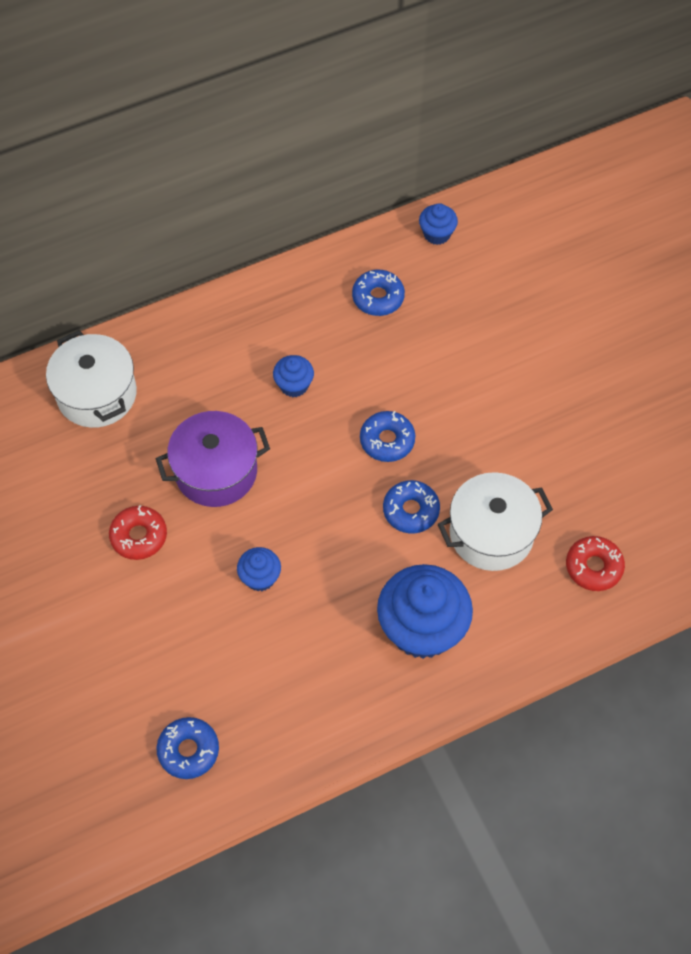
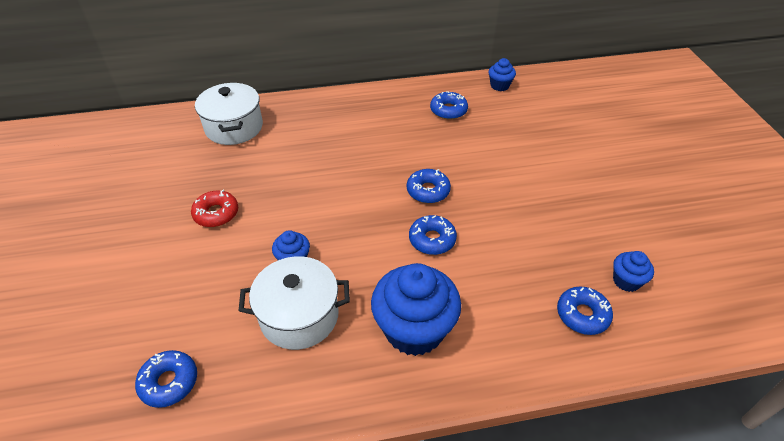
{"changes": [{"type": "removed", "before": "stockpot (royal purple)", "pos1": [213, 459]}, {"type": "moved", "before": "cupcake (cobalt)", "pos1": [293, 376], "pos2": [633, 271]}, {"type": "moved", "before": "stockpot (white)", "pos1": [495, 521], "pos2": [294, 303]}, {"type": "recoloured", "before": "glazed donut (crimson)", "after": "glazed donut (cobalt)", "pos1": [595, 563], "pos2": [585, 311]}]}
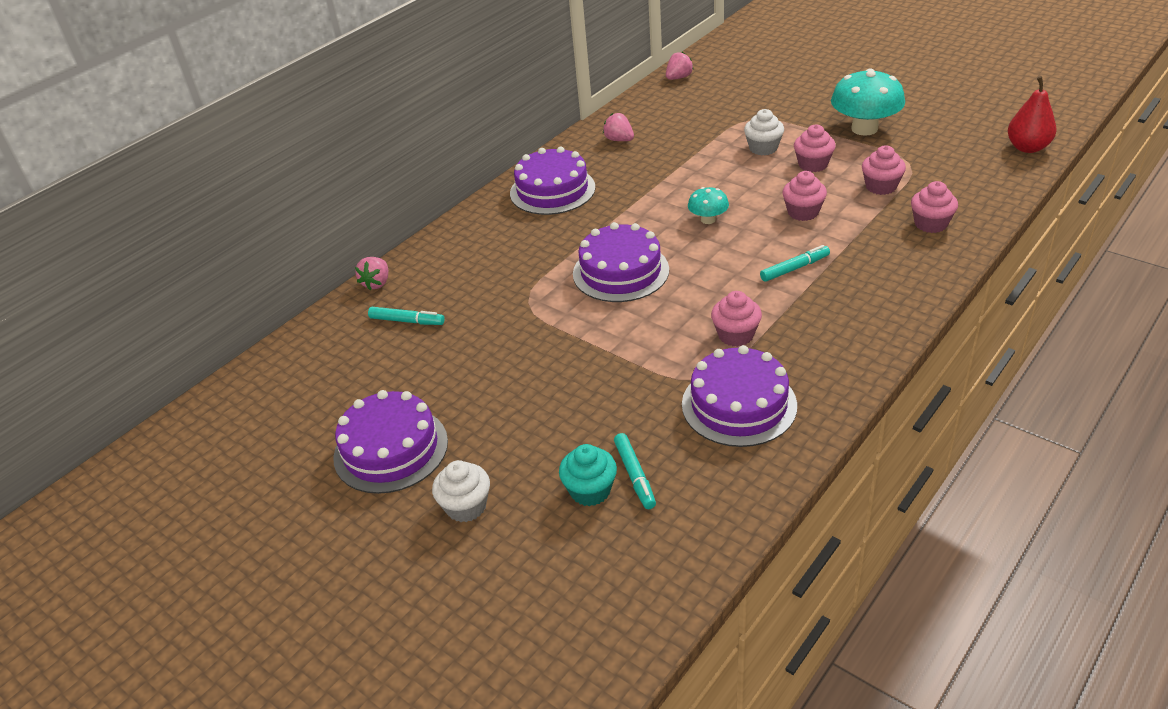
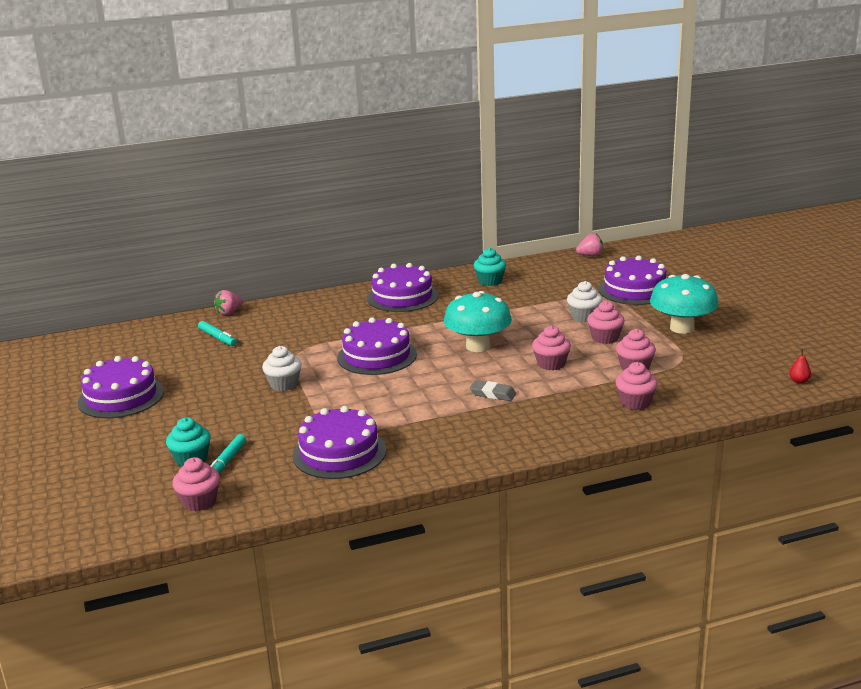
{"changes": [{"type": "moved", "before": "cupcake (white)", "pos1": [461, 491], "pos2": [282, 368]}, {"type": "replaced", "before": "berry (rose-pink)", "after": "cupcake (aqua)", "pos1": [618, 127], "pos2": [490, 267]}, {"type": "resized", "before": "toadstool (aqua)", "pos1": [708, 205], "pos2": [478, 321], "scale": 1.92}, {"type": "moved", "before": "cupcake (rose-pink)", "pos1": [736, 319], "pos2": [196, 484]}, {"type": "replaced", "before": "marker pen (aqua)", "after": "gum eraser (ash-grey)", "pos1": [795, 263], "pos2": [493, 390]}, {"type": "resized", "before": "toy pear (crimson)", "pos1": [1032, 114], "pos2": [800, 366], "scale": 0.48}, {"type": "added", "after": "cake (royal purple)", "pos2": [632, 280]}]}
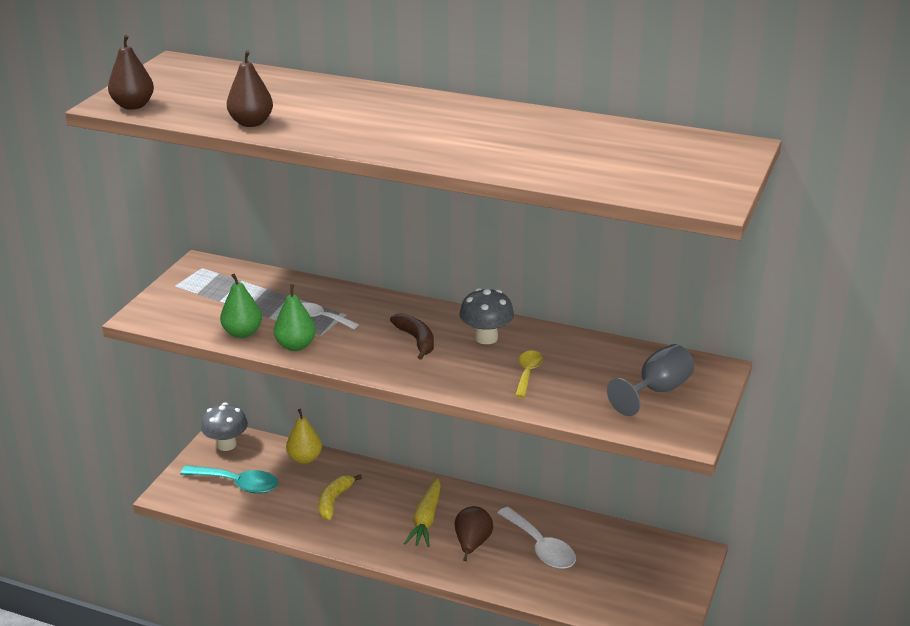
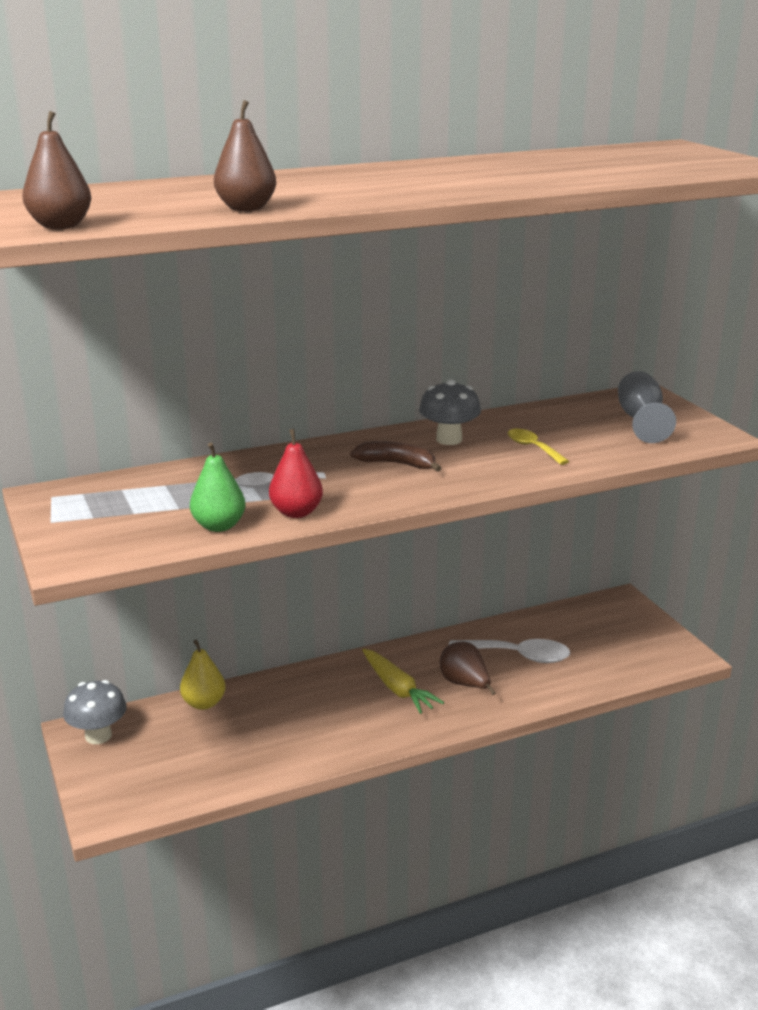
{"changes": [{"type": "removed", "before": "teaspoon (aqua)", "pos1": [229, 479]}, {"type": "recoloured", "before": "toy pear (emerald)", "after": "toy pear (crimson)", "pos1": [295, 317], "pos2": [296, 473]}, {"type": "removed", "before": "toy banana (golden)", "pos1": [340, 497]}]}
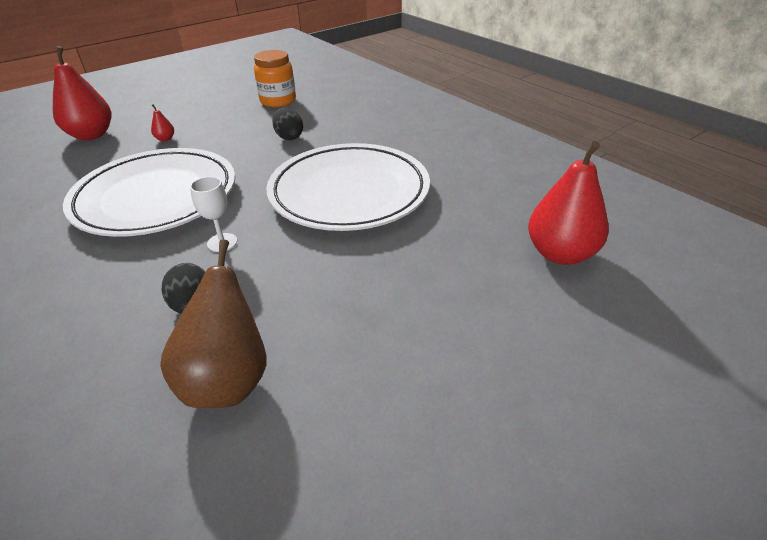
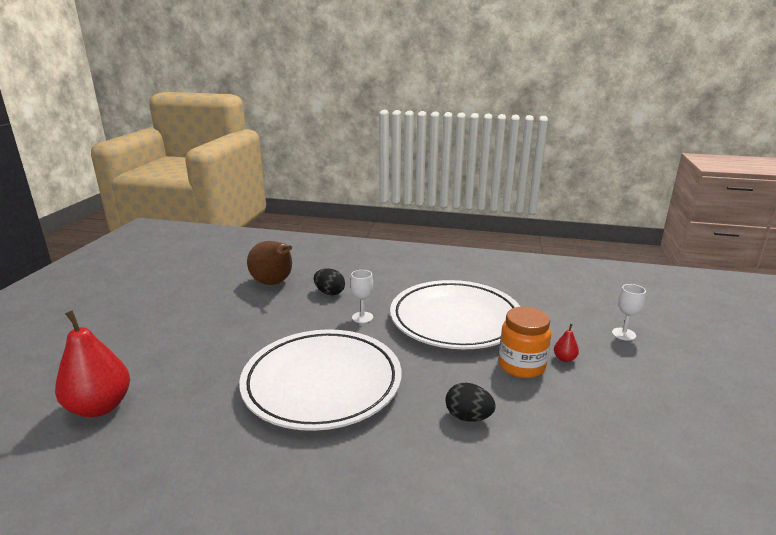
{"changes": [{"type": "replaced", "before": "toy pear (crimson)", "after": "wine glass (white)", "pos1": [82, 93], "pos2": [629, 312]}, {"type": "moved", "before": "jam jar (orange)", "pos1": [275, 78], "pos2": [525, 342]}]}
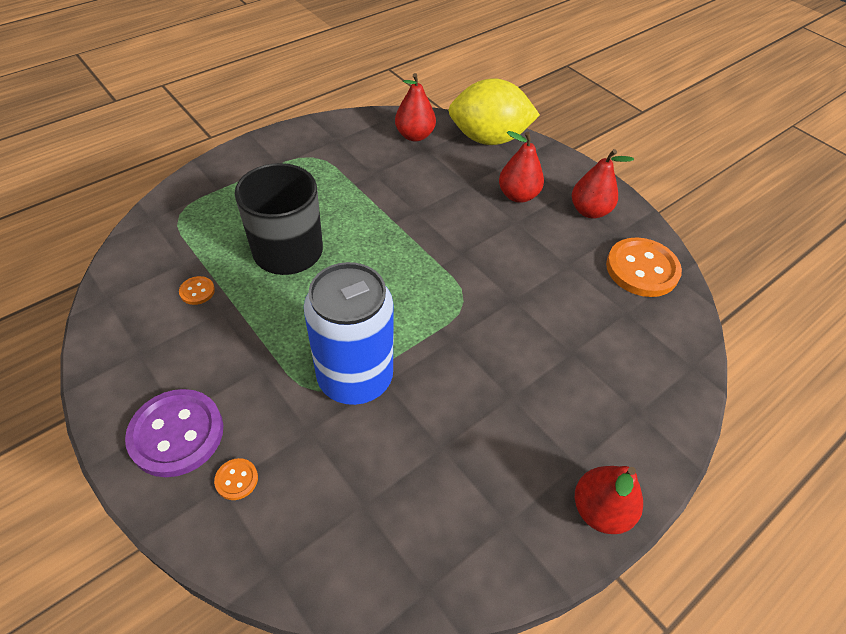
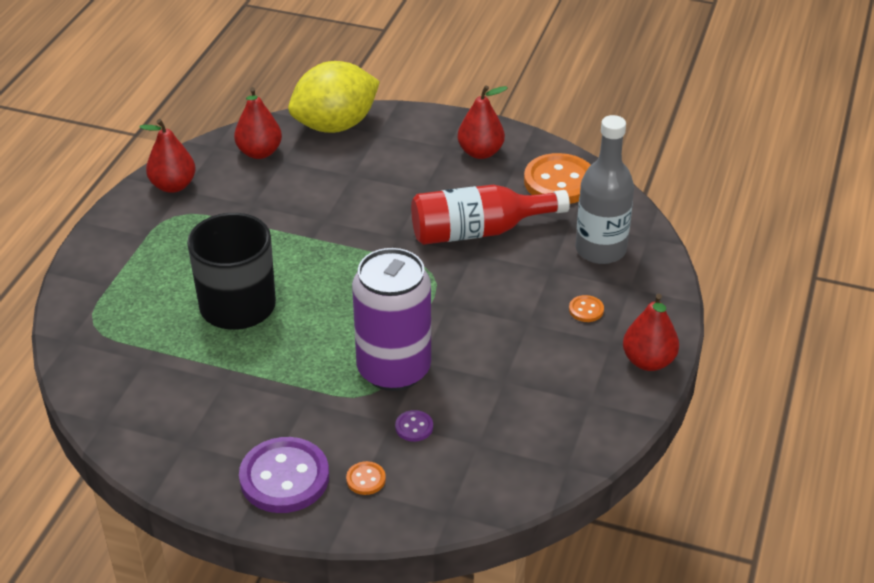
{"changes": [{"type": "moved", "before": "button (orange)", "pos1": [197, 290], "pos2": [586, 308]}, {"type": "recoloured", "before": "soda can (cobalt)", "after": "soda can (royal purple)", "pos1": [348, 333], "pos2": [391, 319]}, {"type": "moved", "before": "toy pear (crimson)", "pos1": [521, 167], "pos2": [167, 156]}, {"type": "added", "after": "button (royal purple)", "pos2": [414, 426]}, {"type": "added", "after": "bottle (crimson)", "pos2": [490, 215]}, {"type": "added", "after": "bottle (ash-grey)", "pos2": [605, 189]}]}
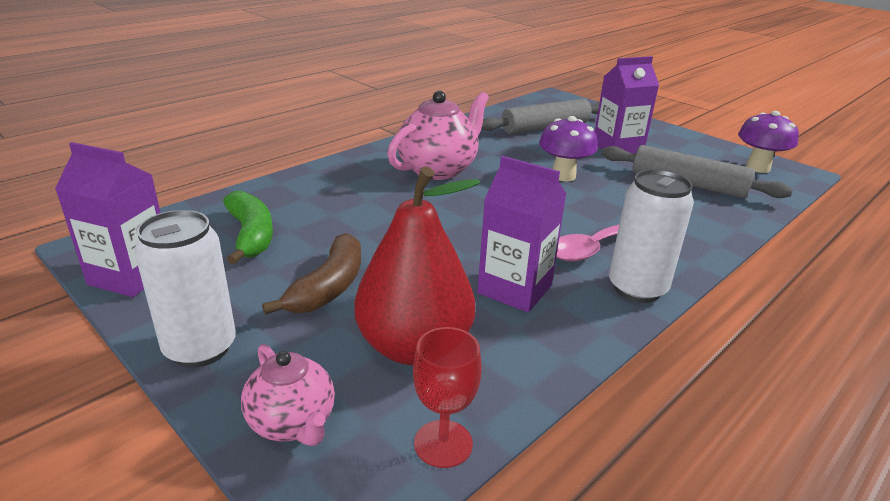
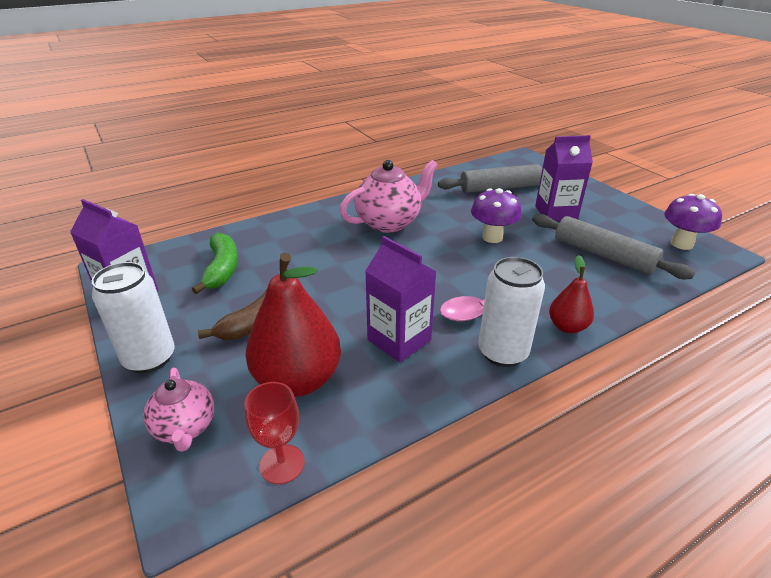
{"changes": [{"type": "added", "after": "toy pear (crimson)", "pos2": [571, 294]}]}
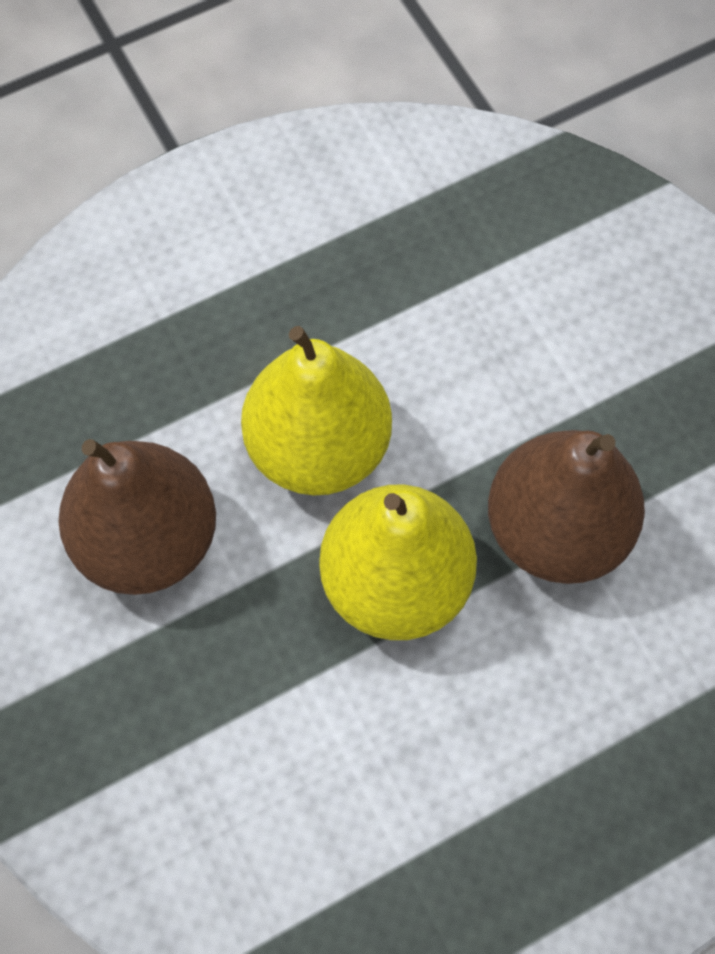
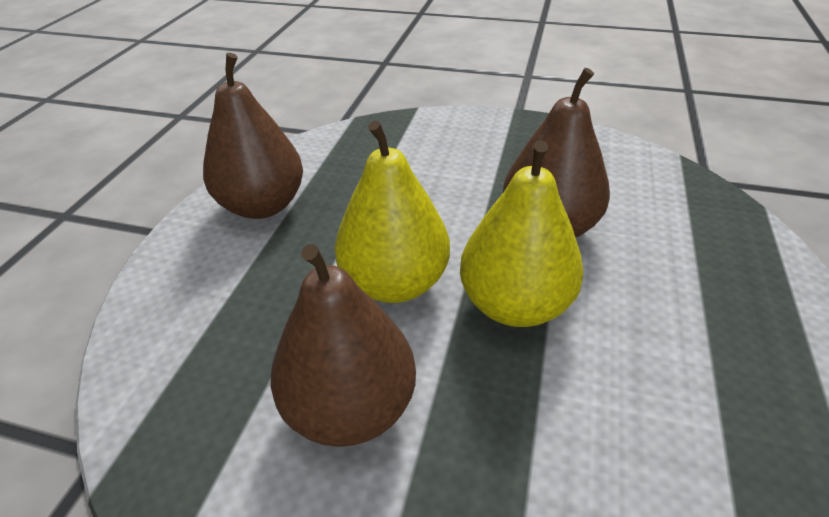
{"changes": [{"type": "added", "after": "toy pear (brown)", "pos2": [253, 136]}]}
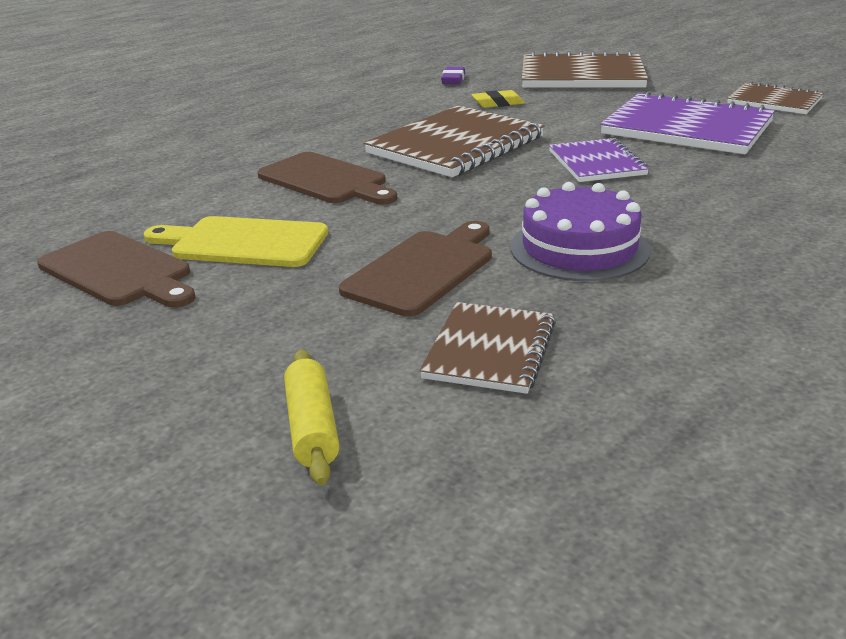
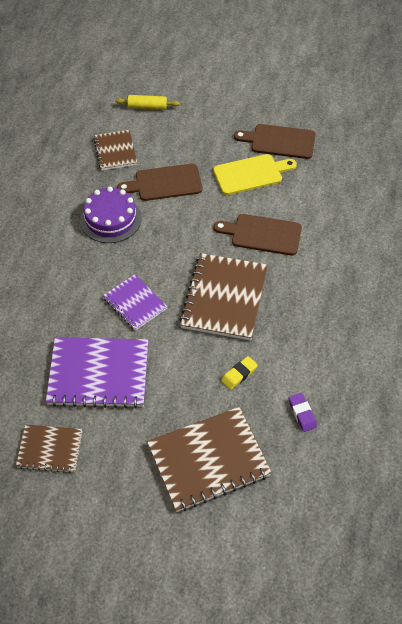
{"changes": [{"type": "turned", "before": "rolling pin (golden)", "pos1": [312, 417], "pos2": [147, 102], "turn": -45}, {"type": "turned", "before": "chopping board (brown)", "pos1": [415, 269], "pos2": [159, 182], "turn": 75}]}
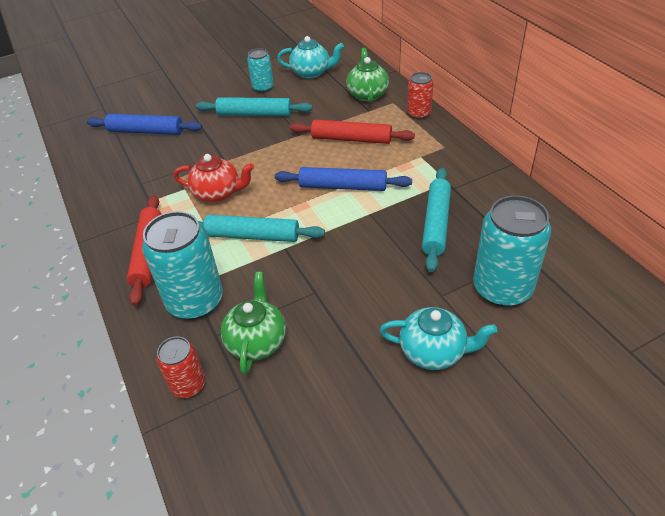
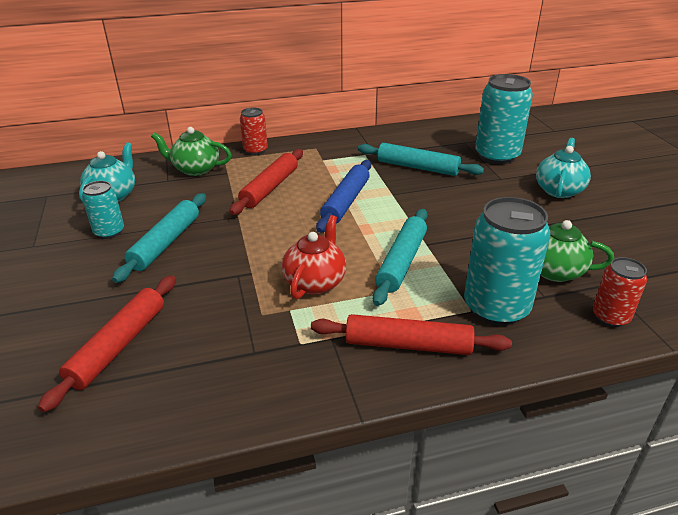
{"changes": [{"type": "recoloured", "before": "rolling pin (cobalt)", "after": "rolling pin (crimson)", "pos1": [144, 124], "pos2": [107, 343]}]}
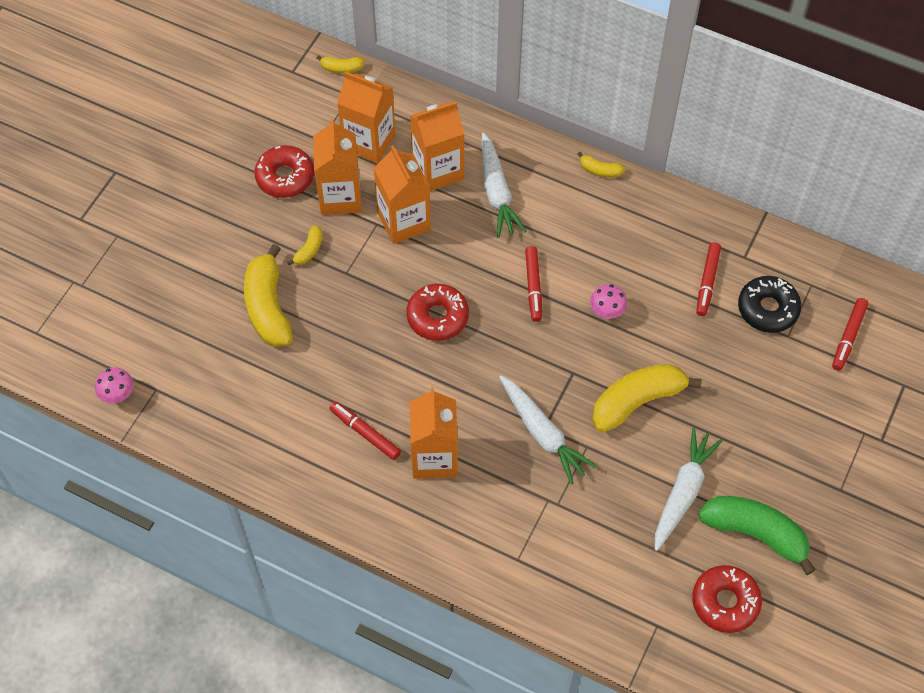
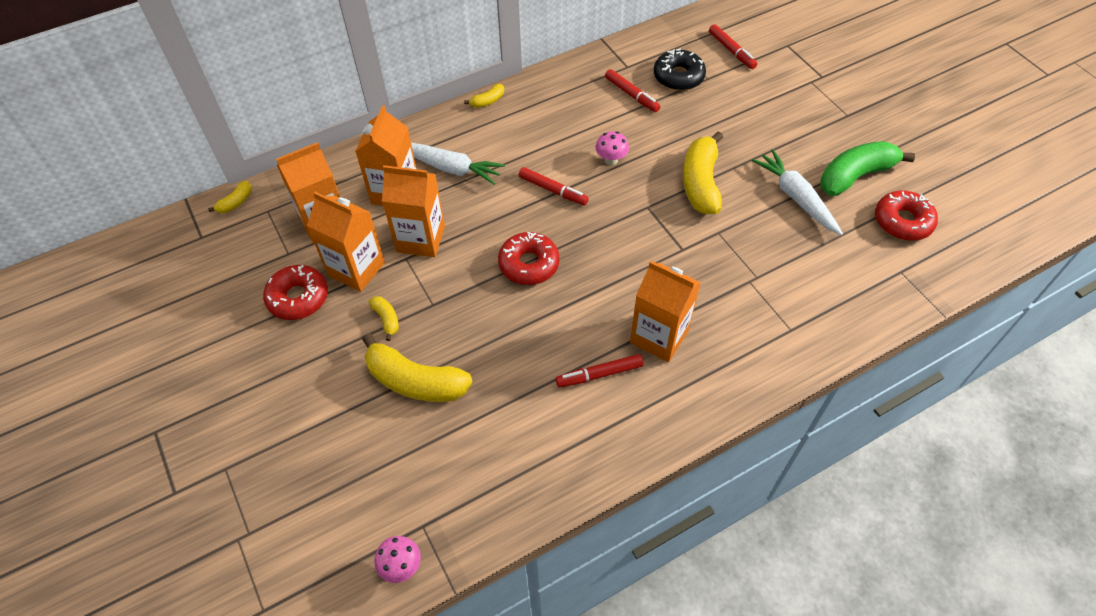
{"changes": [{"type": "removed", "before": "root vegetable (white)", "pos1": [547, 430]}]}
